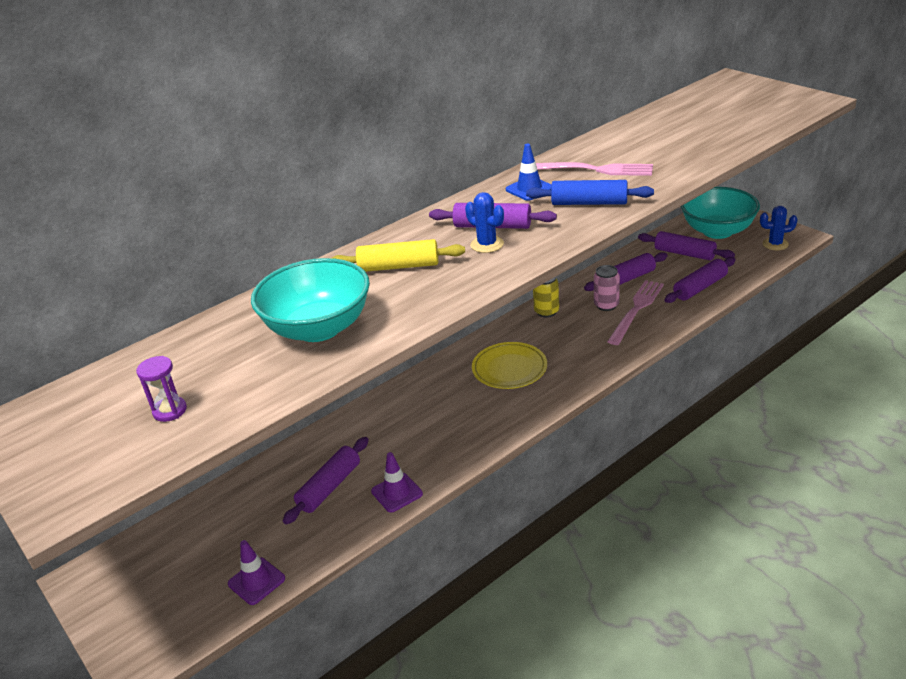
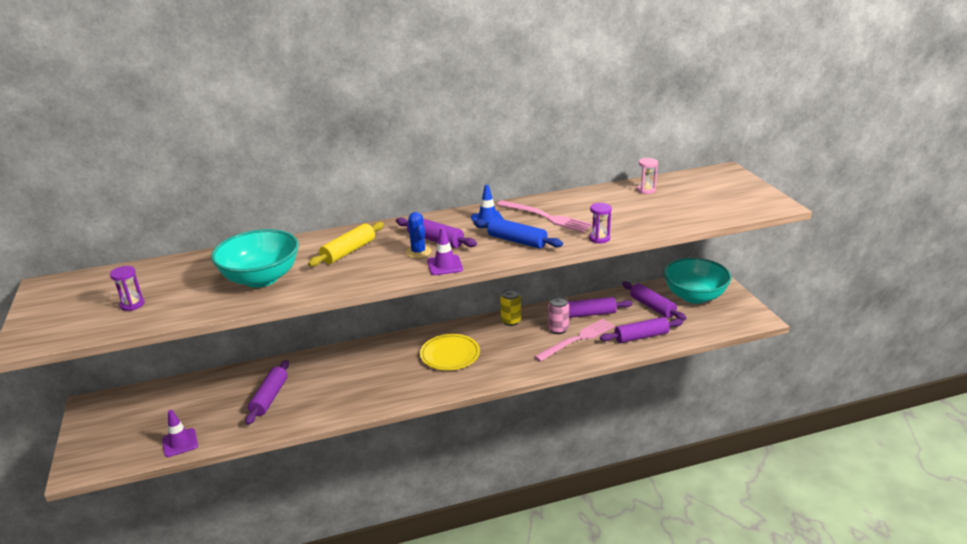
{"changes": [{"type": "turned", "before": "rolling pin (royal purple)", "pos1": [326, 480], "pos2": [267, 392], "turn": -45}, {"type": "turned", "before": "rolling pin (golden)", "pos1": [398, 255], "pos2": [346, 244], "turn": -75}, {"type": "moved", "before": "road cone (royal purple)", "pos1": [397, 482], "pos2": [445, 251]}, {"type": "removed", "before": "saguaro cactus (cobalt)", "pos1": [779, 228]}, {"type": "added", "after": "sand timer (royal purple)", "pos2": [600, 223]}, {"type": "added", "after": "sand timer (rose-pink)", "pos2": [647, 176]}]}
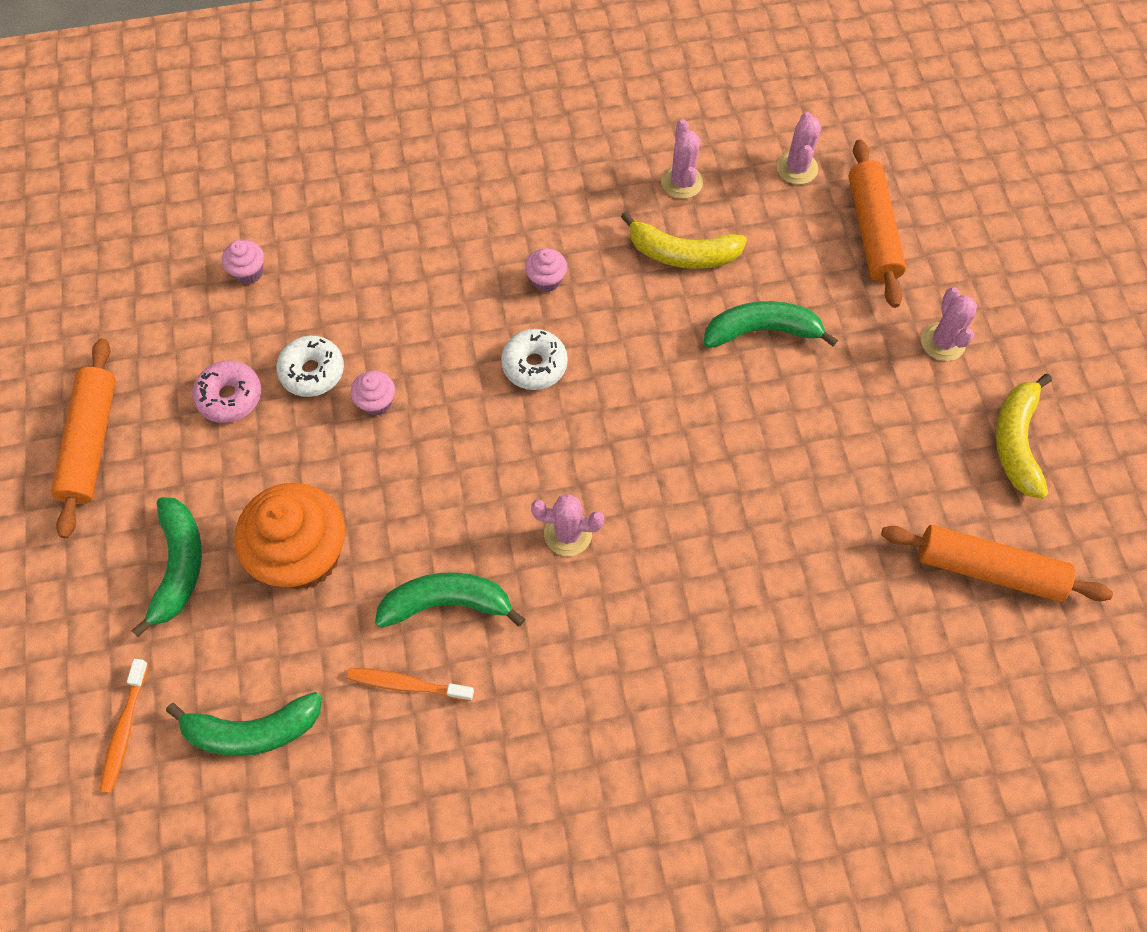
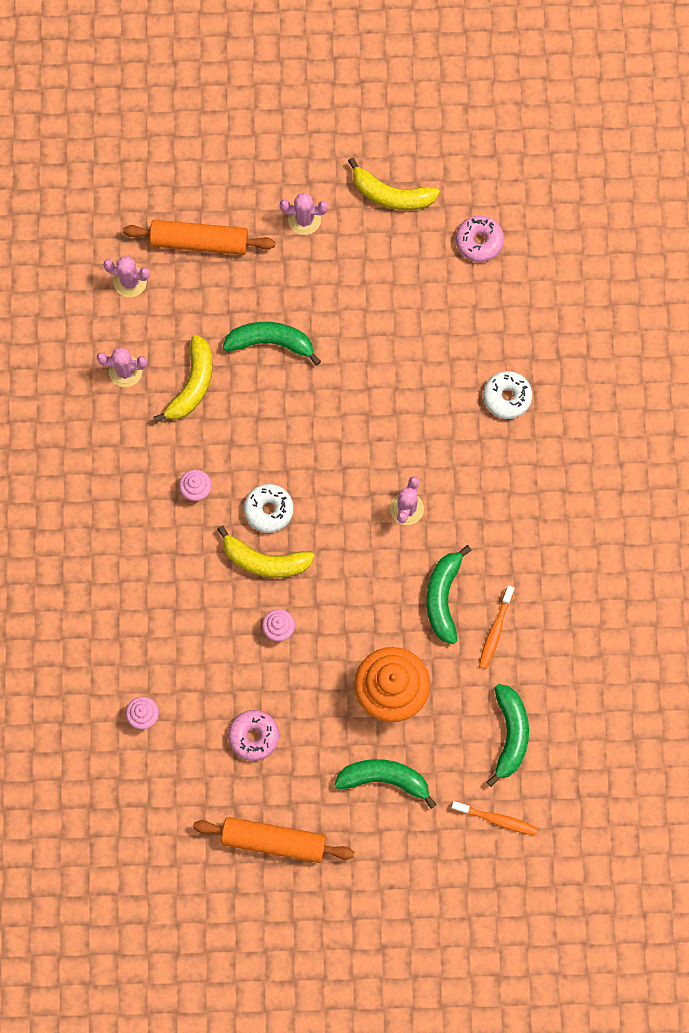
{"changes": [{"type": "moved", "before": "glazed donut (white)", "pos1": [310, 366], "pos2": [507, 395]}, {"type": "turned", "before": "toy banana (emerald)", "pos1": [771, 324], "pos2": [272, 344], "turn": 90}, {"type": "replaced", "before": "rolling pin (orange)", "after": "glazed donut (rose-pink)", "pos1": [997, 563], "pos2": [480, 239]}, {"type": "added", "after": "toy banana (golden)", "pos2": [266, 552]}]}
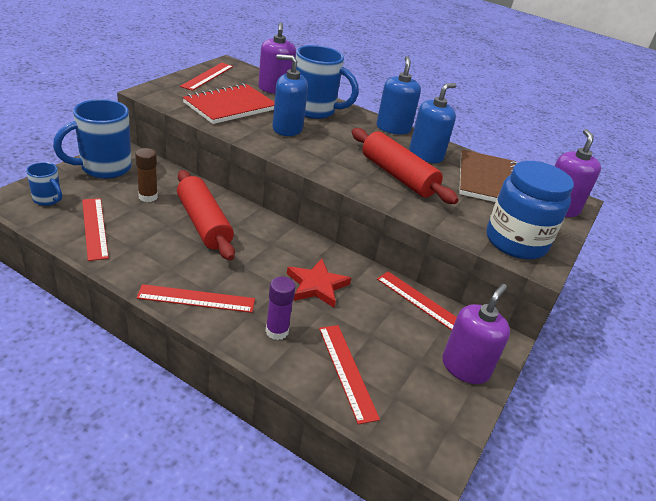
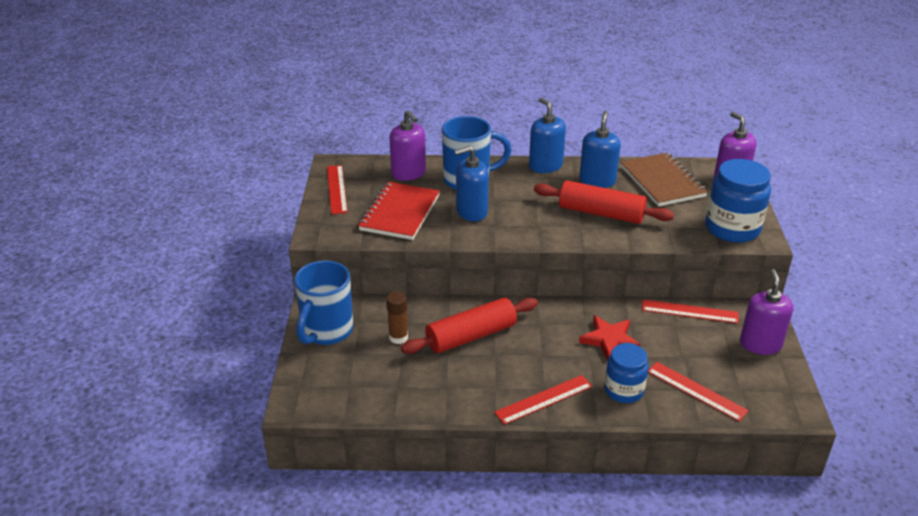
{"changes": [{"type": "removed", "before": "mug (cobalt)", "pos1": [44, 184]}, {"type": "removed", "before": "straightedge (crimson)", "pos1": [95, 229]}, {"type": "turned", "before": "rolling pin (crimson)", "pos1": [206, 215], "pos2": [469, 326], "turn": -60}, {"type": "replaced", "before": "glue (royal purple)", "after": "jam jar (cobalt)", "pos1": [280, 308], "pos2": [626, 373]}]}
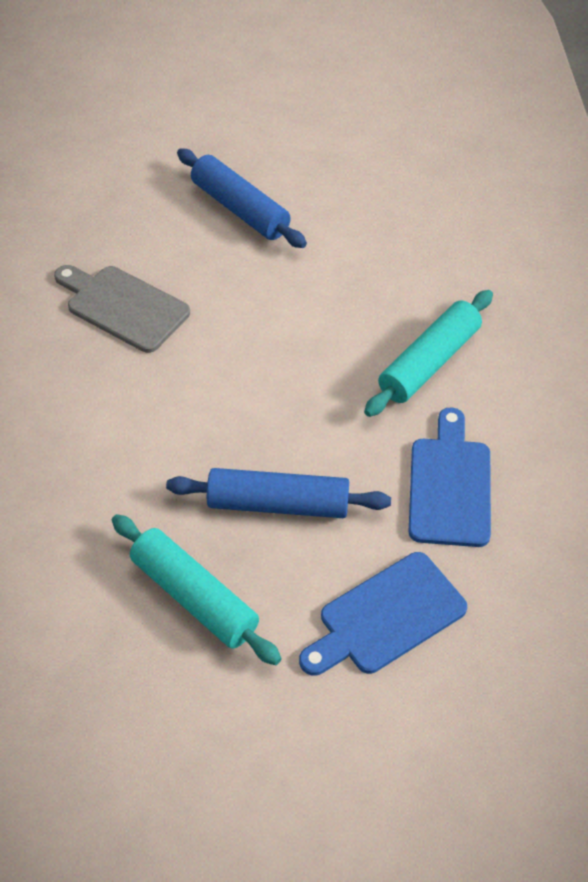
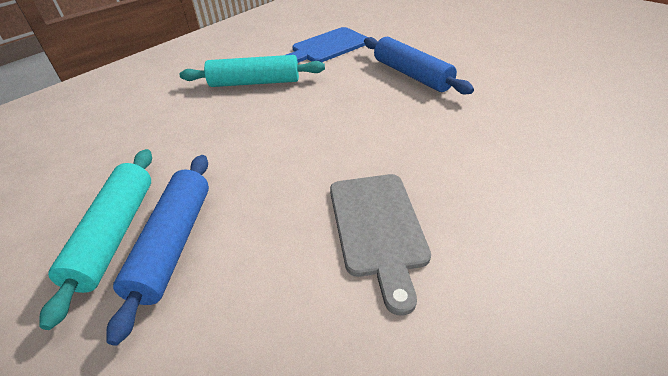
{"changes": [{"type": "moved", "before": "rolling pin (aqua)", "pos1": [196, 589], "pos2": [95, 239]}, {"type": "removed", "before": "chopping board (cobalt)", "pos1": [383, 614]}]}
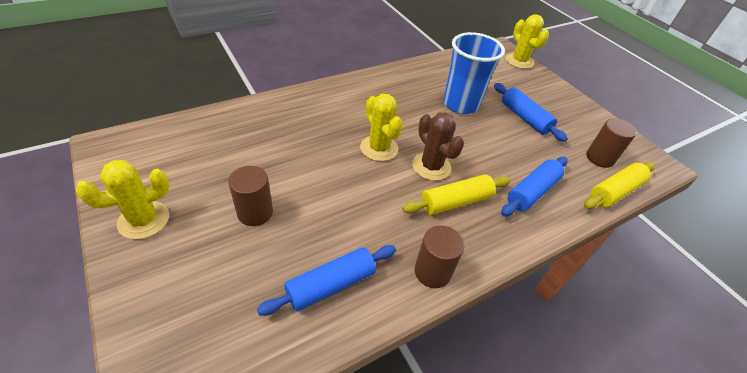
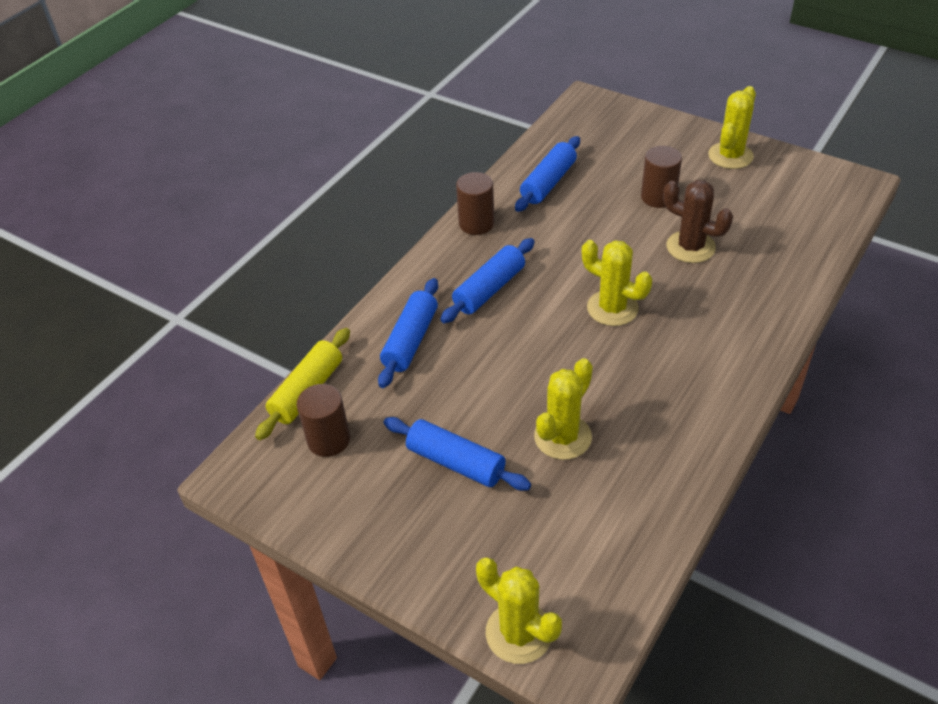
{"changes": [{"type": "recoloured", "before": "rolling pin (golden)", "after": "rolling pin (cobalt)", "pos1": [456, 194], "pos2": [487, 280]}, {"type": "moved", "before": "saguaro cactus (brown)", "pos1": [438, 146], "pos2": [698, 221]}, {"type": "replaced", "before": "beaker (cobalt)", "after": "saguaro cactus (golden)", "pos1": [474, 73], "pos2": [563, 409]}]}
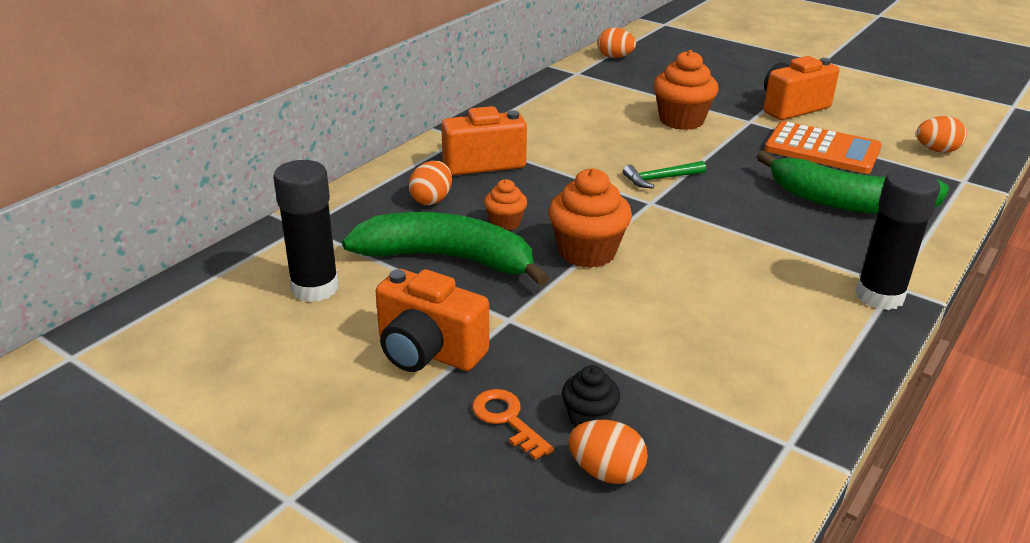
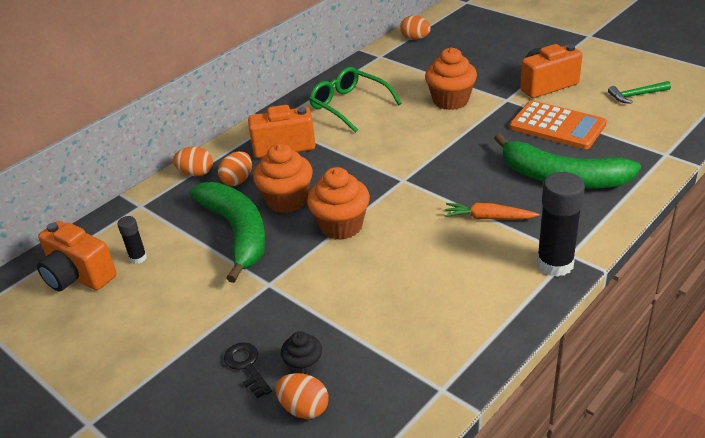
{"changes": [{"type": "resized", "before": "glue (ebony)", "pos1": [306, 231], "pos2": [132, 240], "scale": 0.51}, {"type": "turned", "before": "toy banana (emerald)", "pos1": [445, 249], "pos2": [228, 232], "turn": 45}, {"type": "moved", "before": "photo camera (orange)", "pos1": [432, 320], "pos2": [77, 256]}, {"type": "recoloured", "before": "latchkey (orange)", "after": "latchkey (ebony)", "pos1": [513, 424], "pos2": [248, 370]}, {"type": "resized", "before": "cupcake (orange)", "pos1": [505, 205], "pos2": [283, 178], "scale": 1.81}, {"type": "moved", "before": "carpenter's hammer (emerald)", "pos1": [664, 174], "pos2": [639, 92]}, {"type": "moved", "before": "egg (orange)", "pos1": [941, 134], "pos2": [193, 161]}, {"type": "added", "after": "eyeglasses (emerald)", "pos2": [355, 100]}, {"type": "added", "after": "root vegetable (orange)", "pos2": [491, 211]}]}
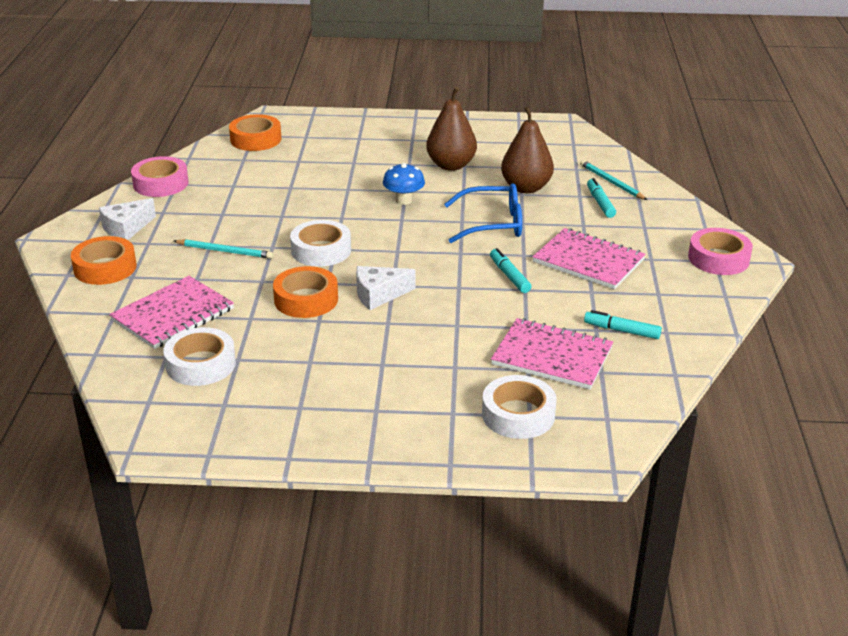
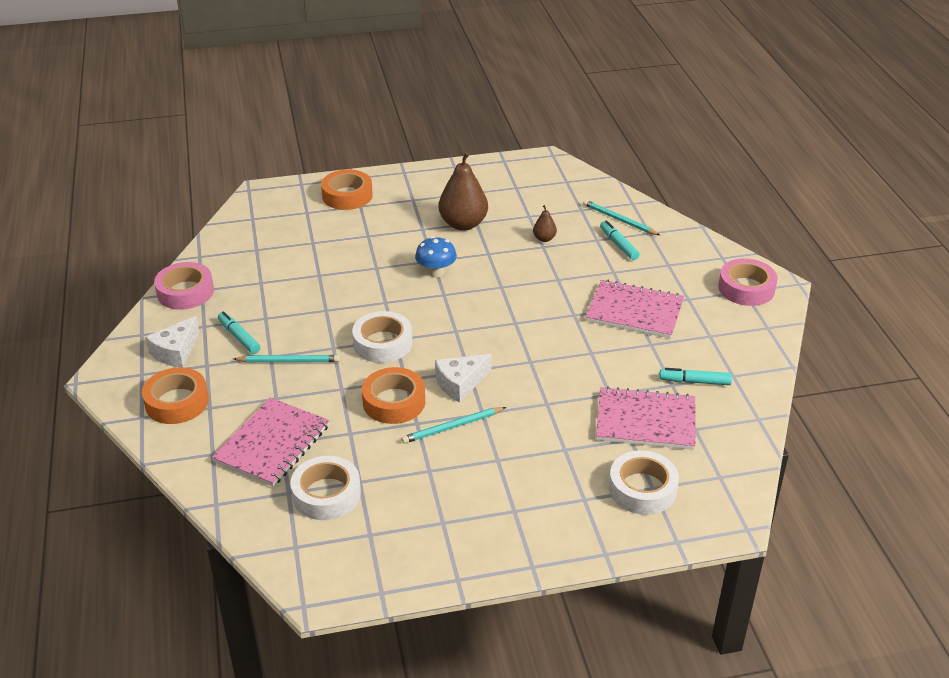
{"changes": [{"type": "moved", "before": "tape (orange)", "pos1": [255, 132], "pos2": [347, 190]}, {"type": "removed", "before": "eyeglasses (cobalt)", "pos1": [483, 213]}, {"type": "moved", "before": "marker pen (aqua)", "pos1": [510, 270], "pos2": [239, 333]}, {"type": "resized", "before": "toy pear (brown)", "pos1": [527, 149], "pos2": [545, 223], "scale": 0.47}, {"type": "added", "after": "lead pencil (aqua)", "pos2": [453, 425]}]}
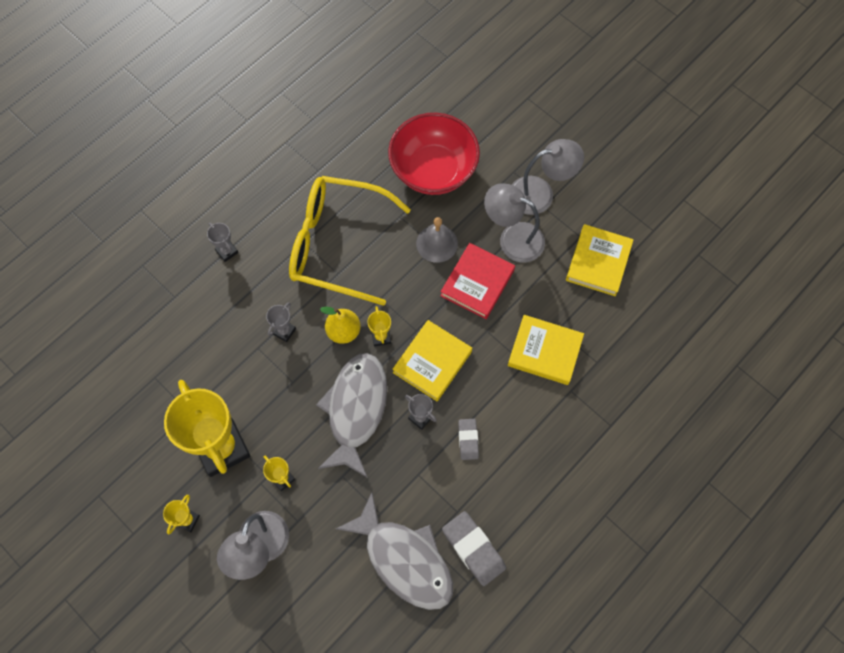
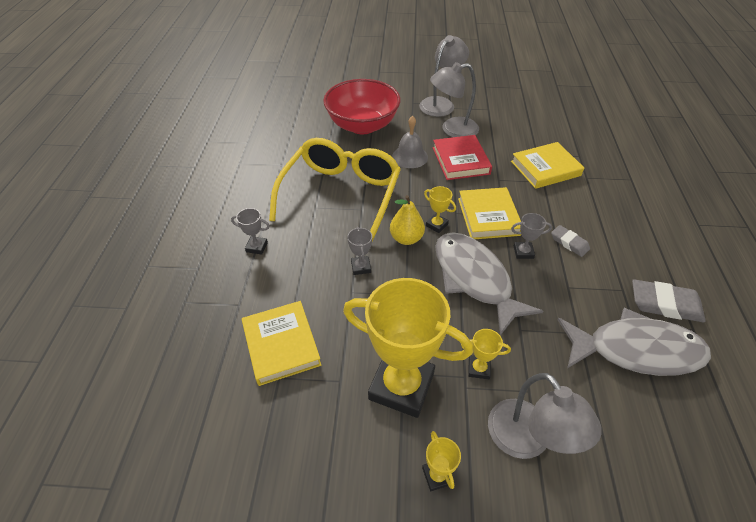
{"changes": [{"type": "turned", "before": "eyeglasses (golden)", "pos1": [350, 241], "pos2": [335, 189], "turn": 135}, {"type": "moved", "before": "book (golden)", "pos1": [600, 260], "pos2": [281, 343]}]}
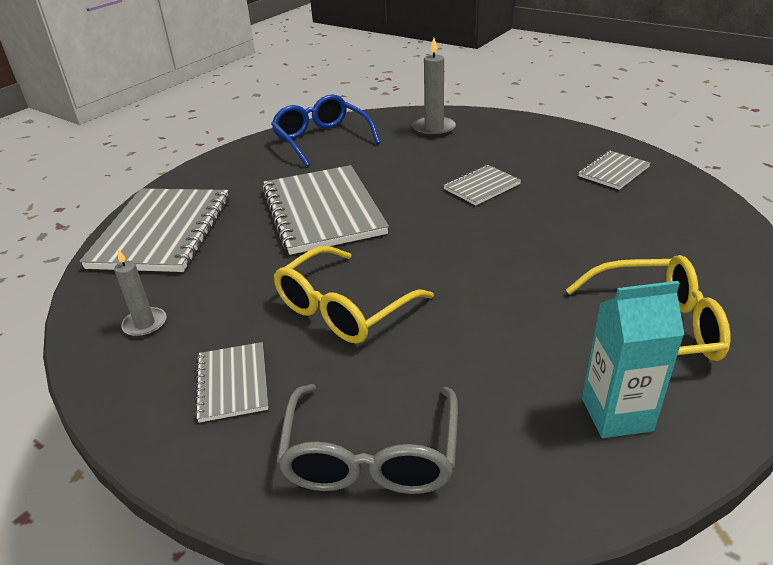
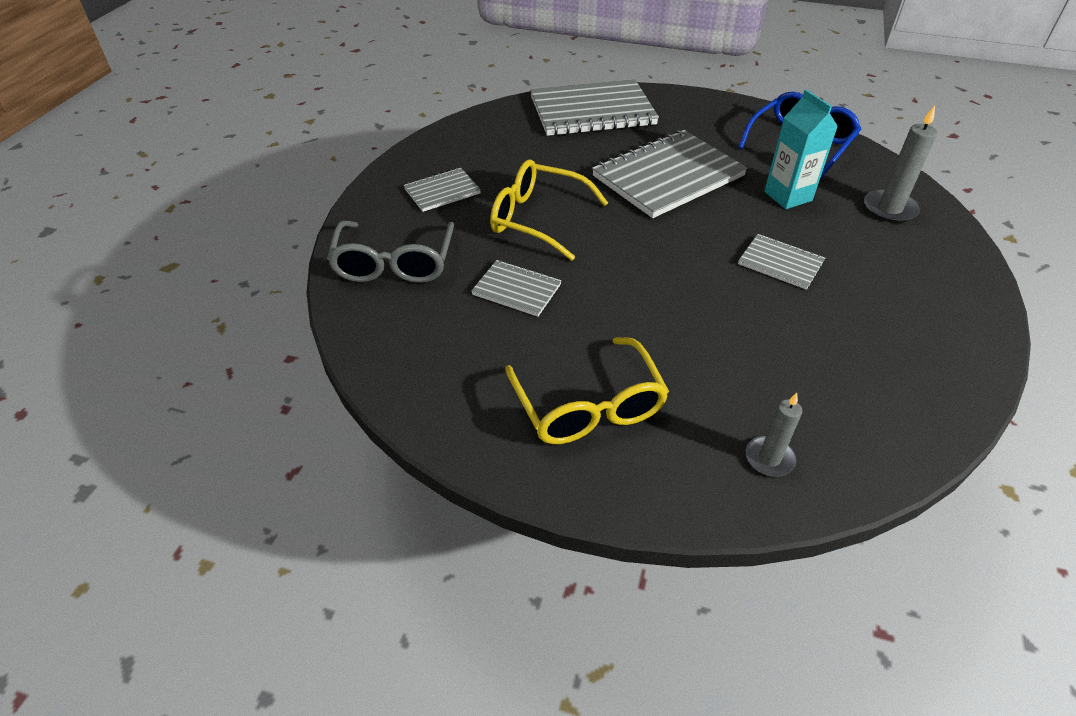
{"changes": [{"type": "moved", "before": "pillar candle (ash-grey)", "pos1": [140, 293], "pos2": [774, 435]}, {"type": "turned", "before": "eyeglasses (ash-grey)", "pos1": [367, 439], "pos2": [390, 252], "turn": -75}, {"type": "moved", "before": "exercise book (ash-grey)", "pos1": [614, 170], "pos2": [516, 288]}, {"type": "moved", "before": "carton (aqua)", "pos1": [633, 359], "pos2": [801, 149]}]}
